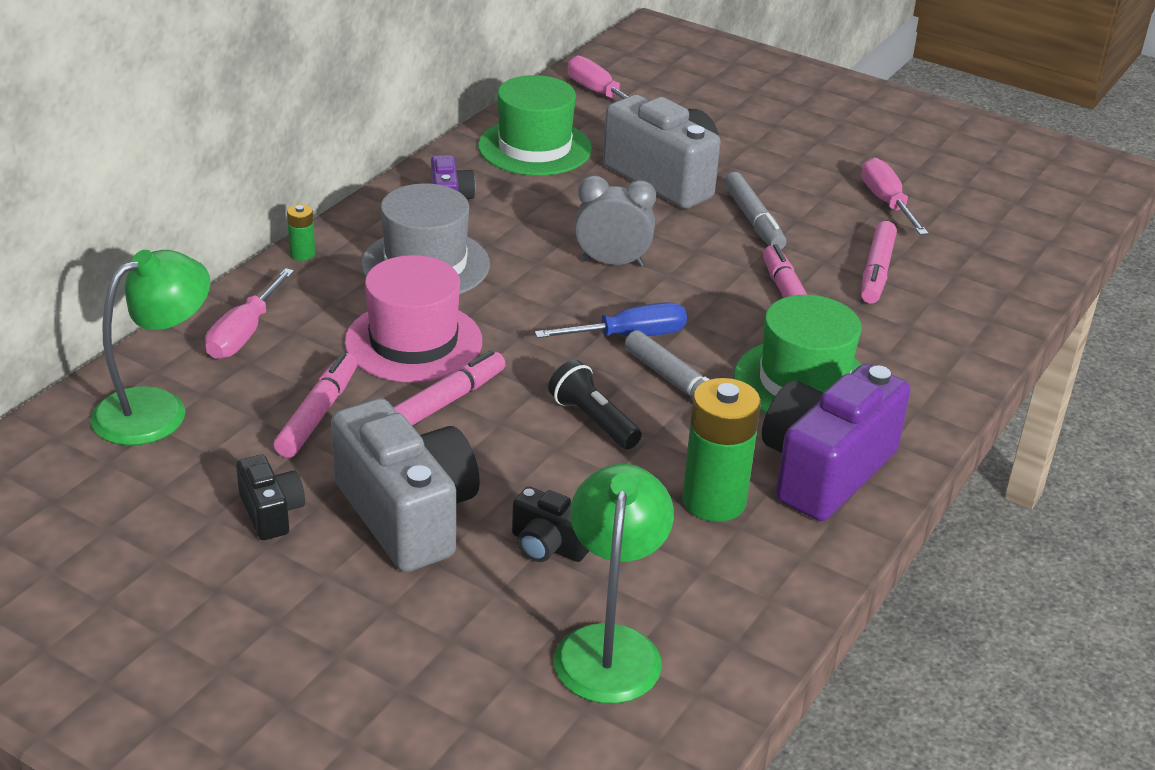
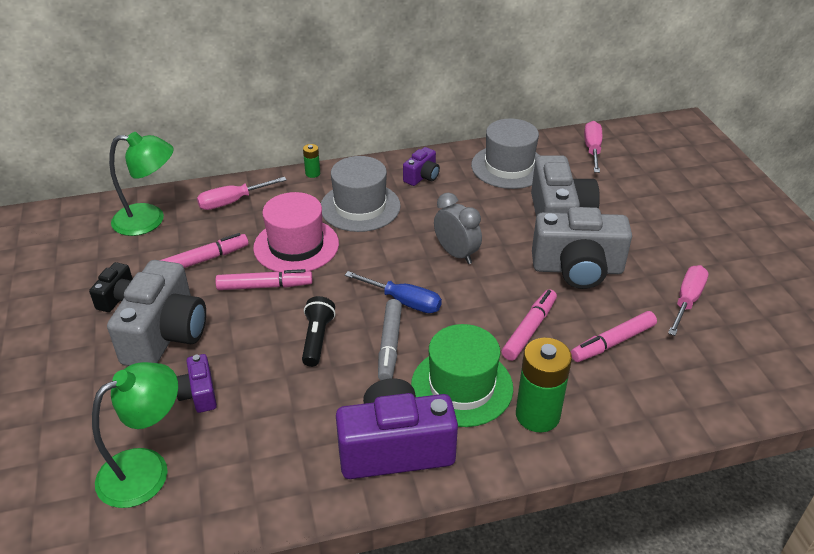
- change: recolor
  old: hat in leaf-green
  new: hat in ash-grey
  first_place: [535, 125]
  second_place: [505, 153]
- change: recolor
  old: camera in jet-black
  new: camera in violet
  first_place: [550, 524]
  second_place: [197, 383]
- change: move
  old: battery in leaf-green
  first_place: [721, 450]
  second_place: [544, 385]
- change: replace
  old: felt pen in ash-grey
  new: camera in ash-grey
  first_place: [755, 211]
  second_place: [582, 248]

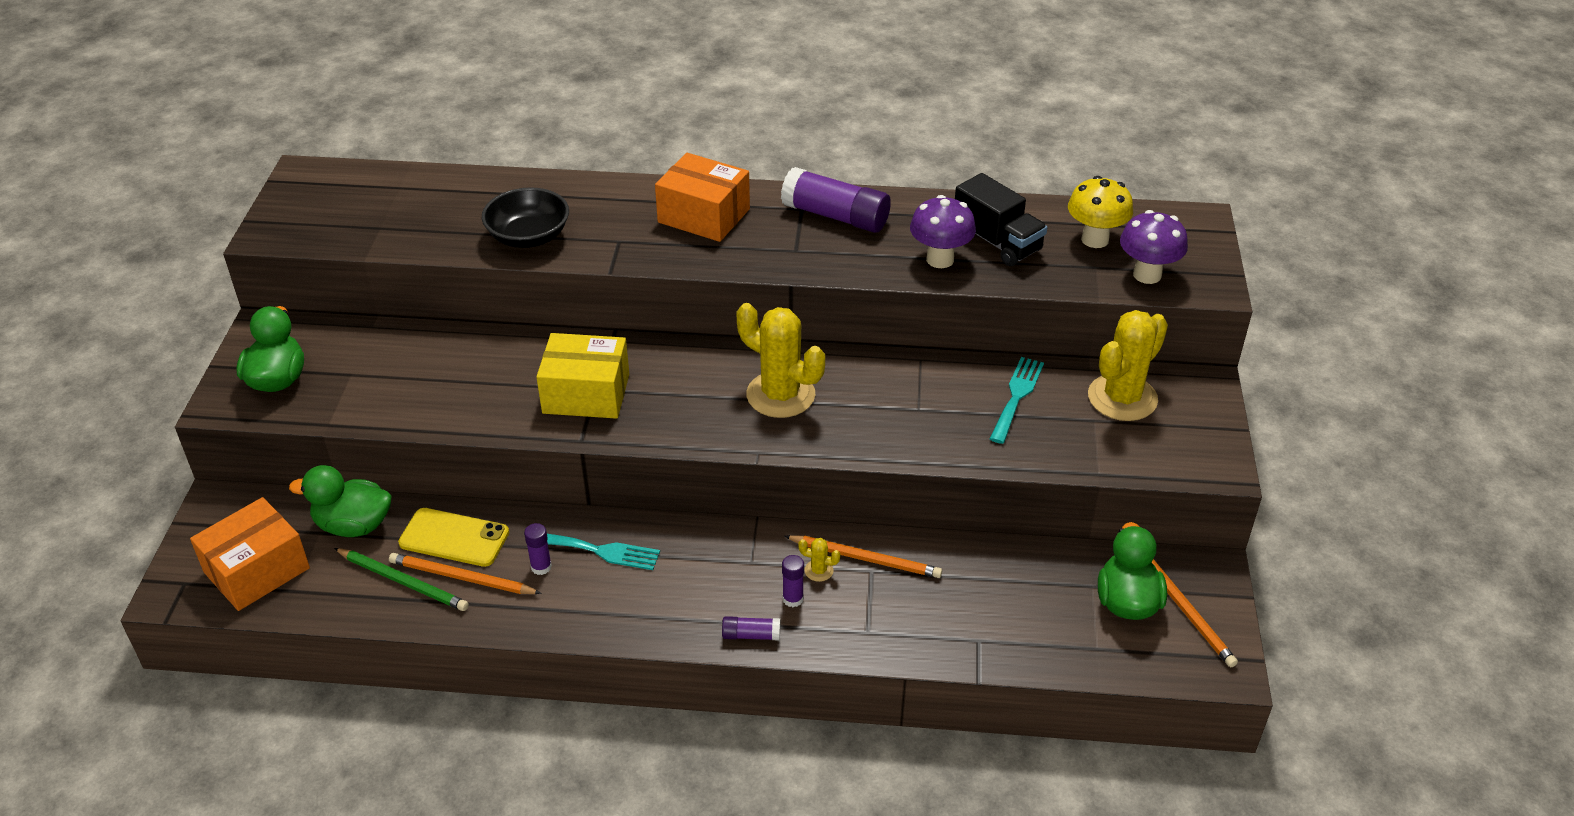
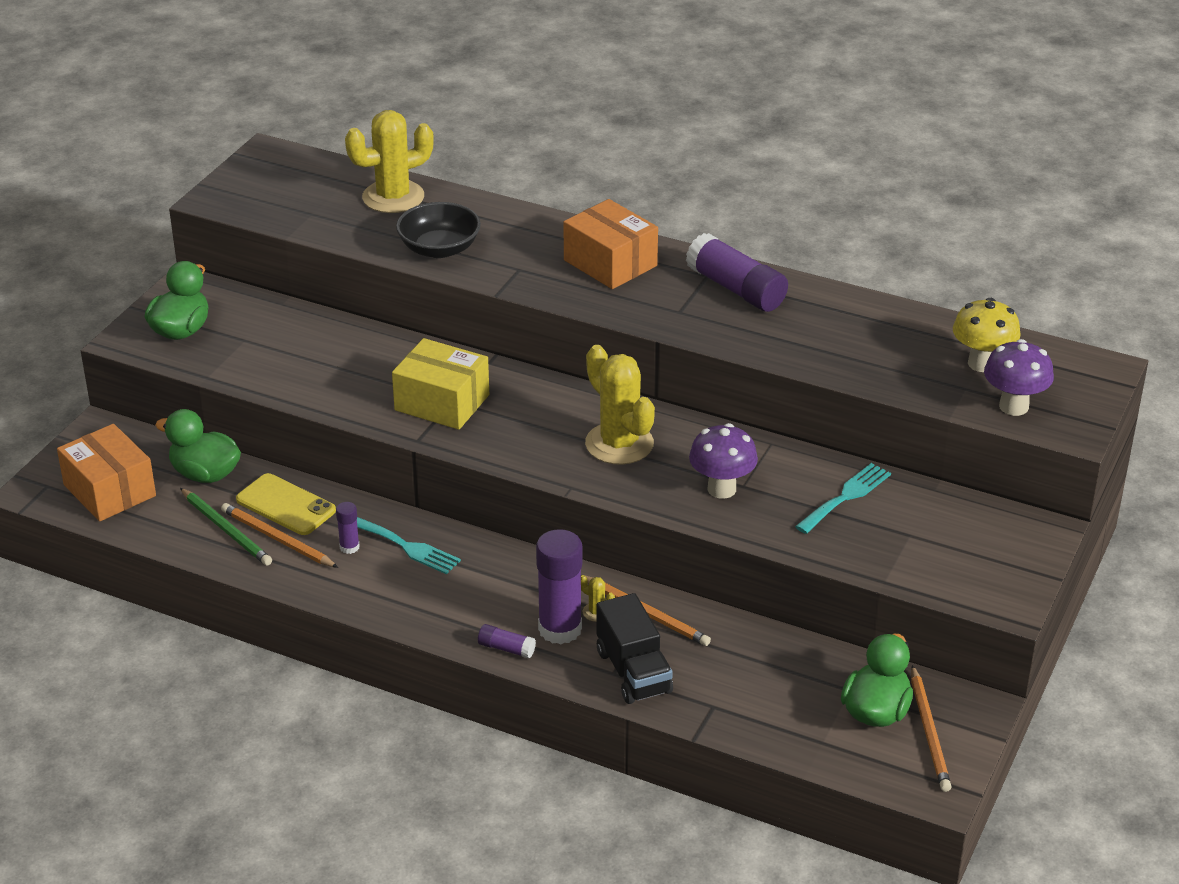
- change: rotate
  old: box in orange-coloured
  first_place: [250, 554]
  second_place: [106, 472]
  degrees: 75
- change: resize
  old: glue in violet
  first_place: [793, 581]
  second_place: [559, 586]
  factor: 2.11
- change: move
  old: toadstool in violet
  first_place: [943, 231]
  second_place: [723, 461]
- change: move
  old: lorry in jet-black
  first_place: [1001, 219]
  second_place: [634, 648]
- change: move
  old: cactus in yellow
  first_place: [1128, 365]
  second_place: [389, 161]

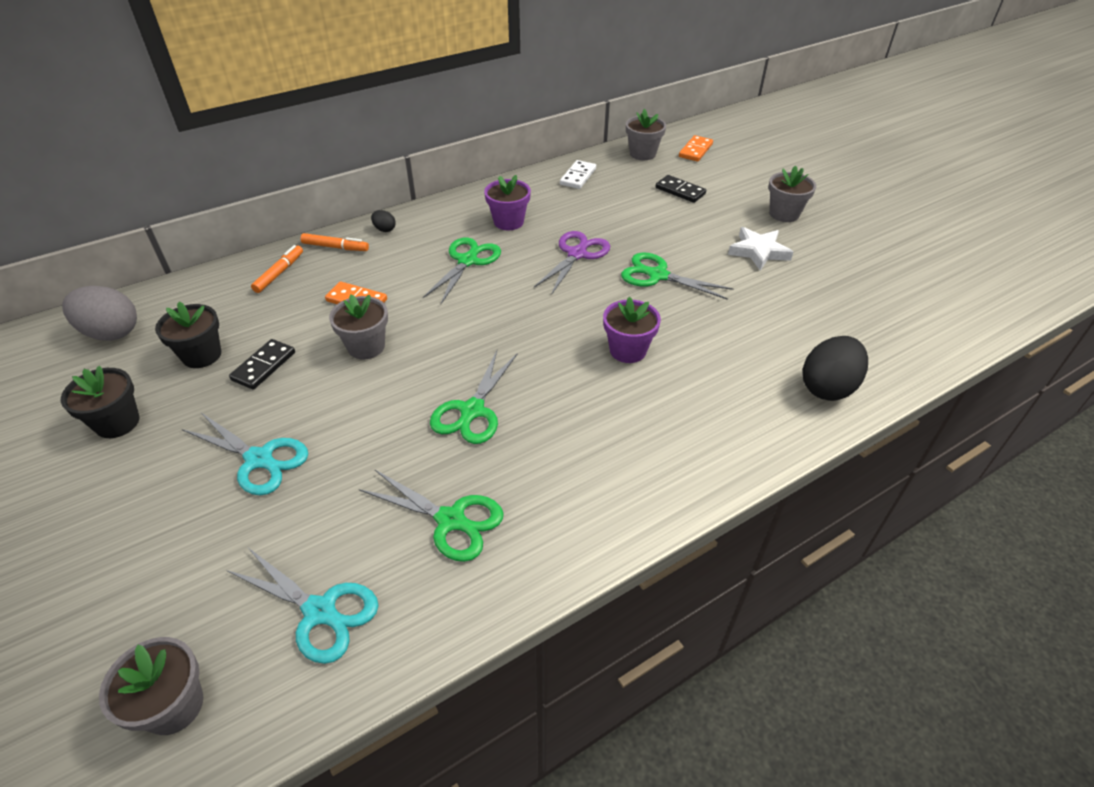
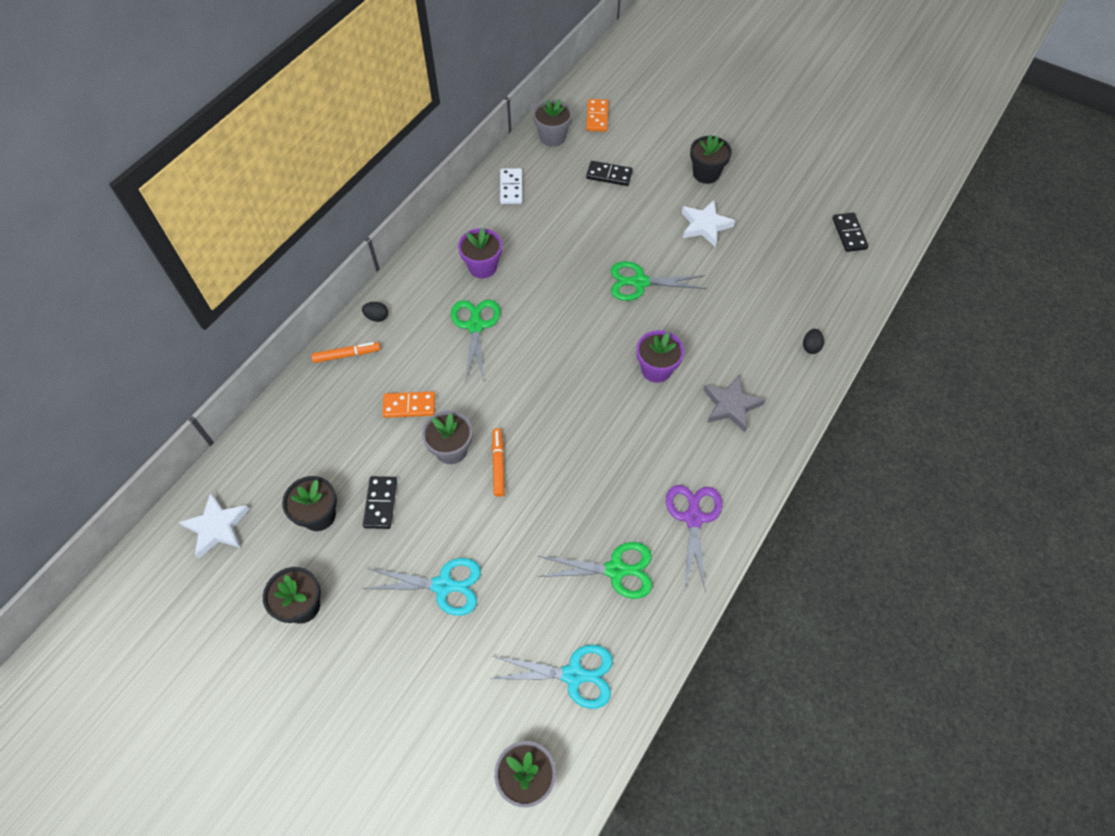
- change: replace
  old: egg in ash-grey
  new: star shape in pure white
  first_place: [99, 313]
  second_place: [214, 526]
- change: move
  old: felt pen in orange-coloured
  first_place: [277, 269]
  second_place: [498, 462]
- change: delete
  old: scissors in leaf-green
  first_place: [474, 397]
- change: move
  old: scissors in violet
  first_place: [572, 263]
  second_place: [694, 538]
- change: recolor
  old: potted plant in ash-grey
  new: potted plant in jet-black
  first_place: [792, 194]
  second_place: [711, 159]
- change: resize
  old: egg in jet-black
  first_place: [835, 368]
  second_place: [813, 341]
  factor: 0.46
- change: insert
  new: star shape in ash-grey
  second_place: [734, 403]
- change: insert
  new: domino tile in jet-black
  second_place: [851, 232]

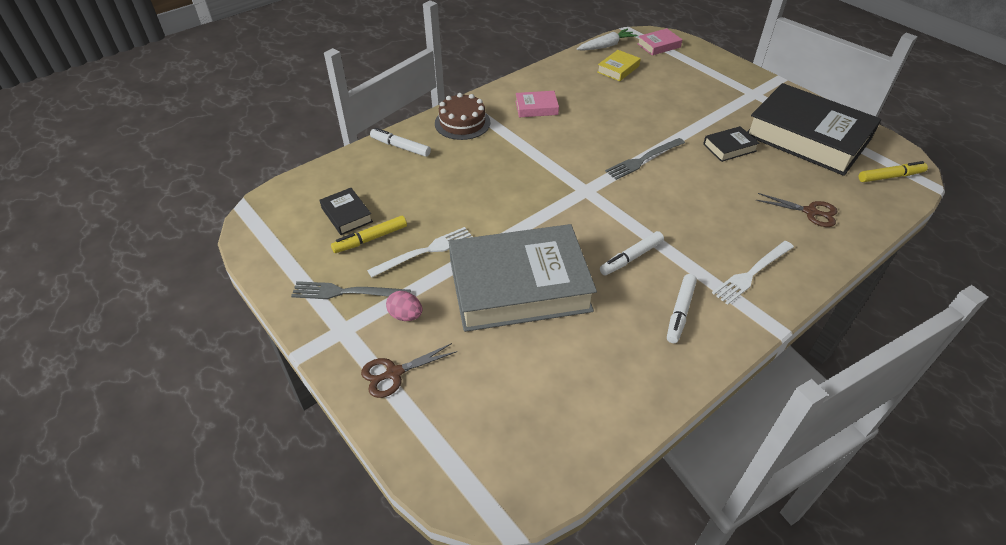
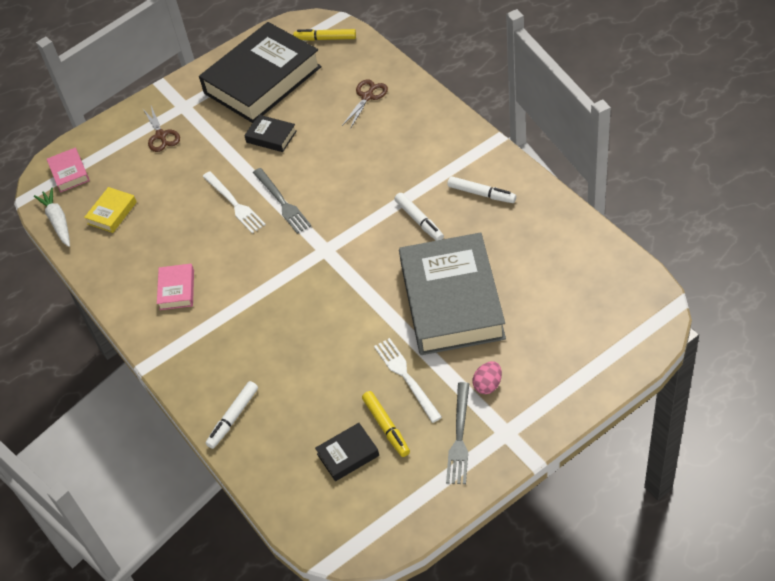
- change: move
  old: scissors in dark brown
  first_place: [409, 370]
  second_place: [161, 129]
- change: delete
  old: gateau in dark brown
  first_place: [463, 116]
- change: rotate
  old: hardcover in yellow
  first_place: [619, 65]
  second_place: [110, 210]
  degrees: 75
- change: rotate
  old: hardcover in jet-black
  first_place: [731, 144]
  second_place: [270, 133]
  degrees: -45
- change: move
  old: fork in pure white
  first_place: [753, 273]
  second_place: [234, 202]
- change: rotate
  old: felt pen in yellow
  first_place: [893, 171]
  second_place: [324, 35]
  degrees: -75

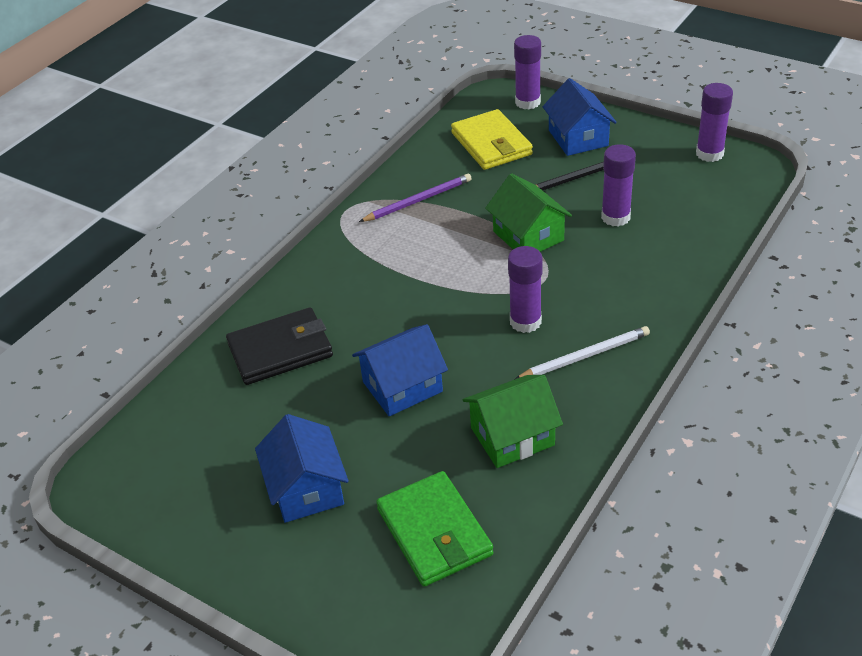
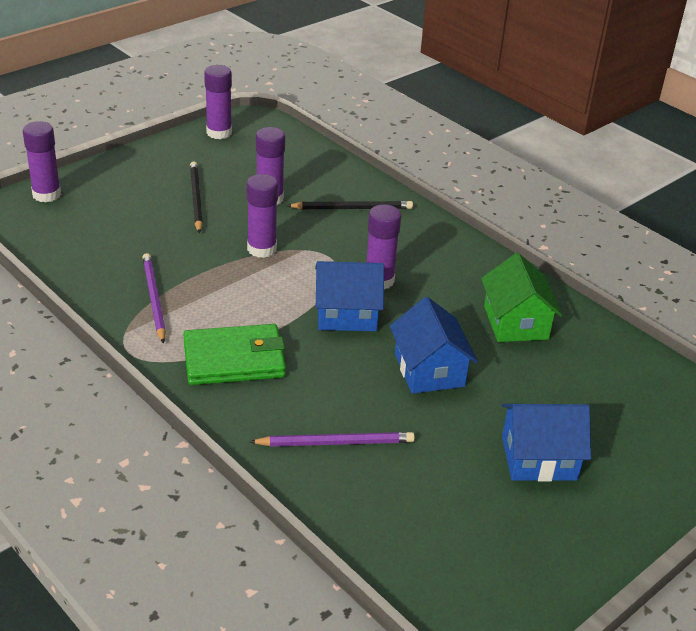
- change: replace
  old: wallet in jet-black
  new: wooden pencil in violet
  first_place: [279, 346]
  second_place: [332, 439]
- change: move
  old: wallet in leaf-green
  first_place: [435, 529]
  second_place: [234, 354]
- change: delete
  old: wallet in yellow
  first_place: [492, 139]
- change: replace
  old: cottage in leaf-green
  new: glue in violet
  first_place: [529, 212]
  second_place: [262, 216]
- change: delete
  old: wooden pencil in pure white
  first_place: [582, 353]
- change: move
  old: cottage in cobalt
  first_place: [580, 117]
  second_place: [349, 296]
- change: insert
  new: wooden pencil in jet-black
  second_place: [350, 205]

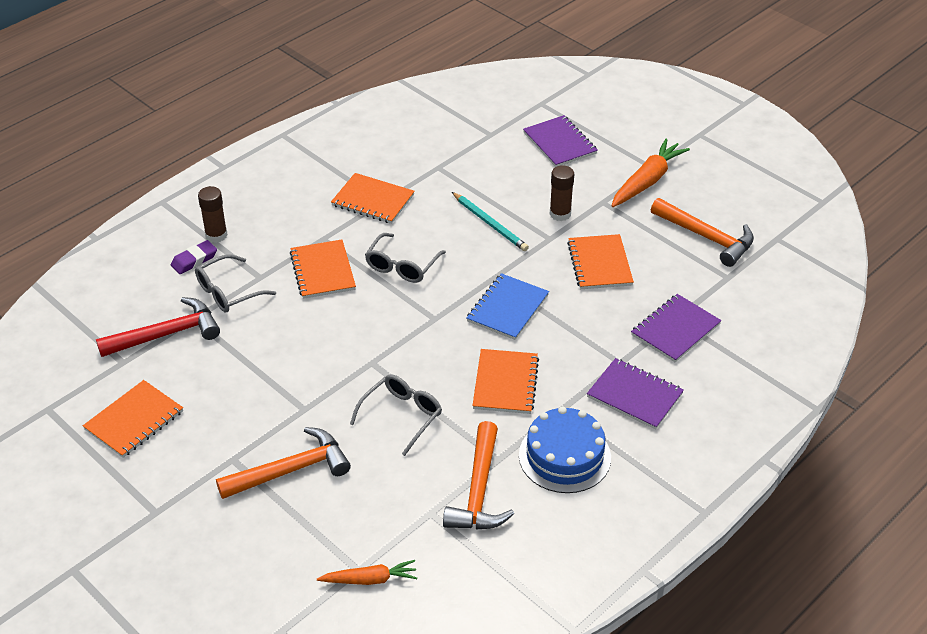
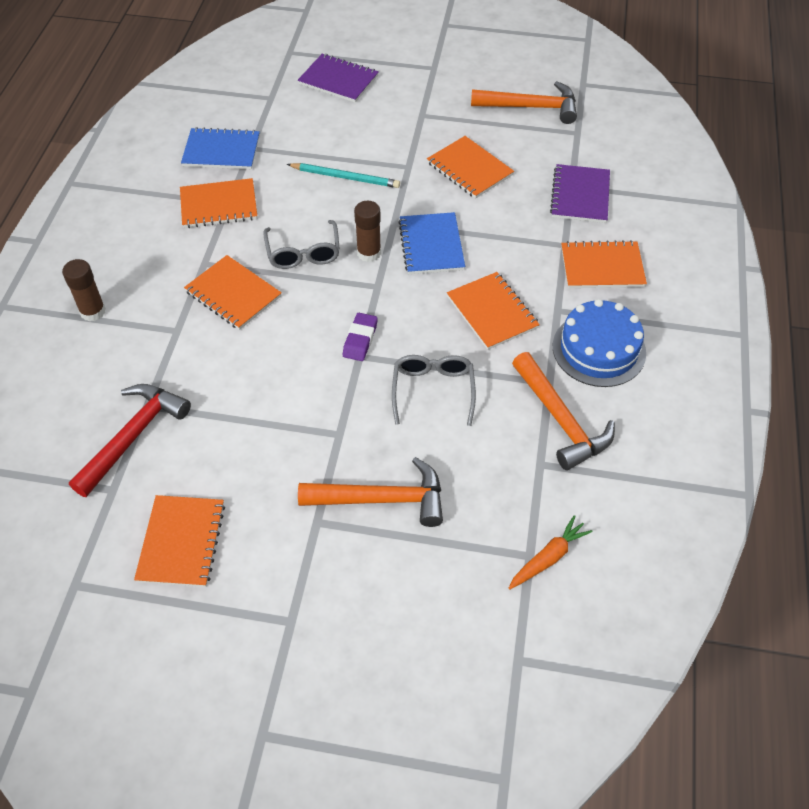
- change: move
  old: eraser in violet
  first_place: [194, 257]
  second_place: [360, 337]
- change: delete
  old: glasses in ash-grey
  first_place: [235, 283]
- change: rotate
  old: claw hammer in orange-coloured
  first_place: [283, 463]
  second_place: [370, 492]
  degrees: 60
- change: move
  old: glue in dark brown
  first_place: [562, 193]
  second_place: [367, 231]
- change: recolor
  old: exercise book in violet
  new: exercise book in orange-coloured
  first_place: [635, 394]
  second_place: [604, 264]
- change: delete
  old: carrot in orange-coloured
  first_place: [650, 172]
- change: insert
  new: exercise book in cobalt
  second_place: [220, 148]

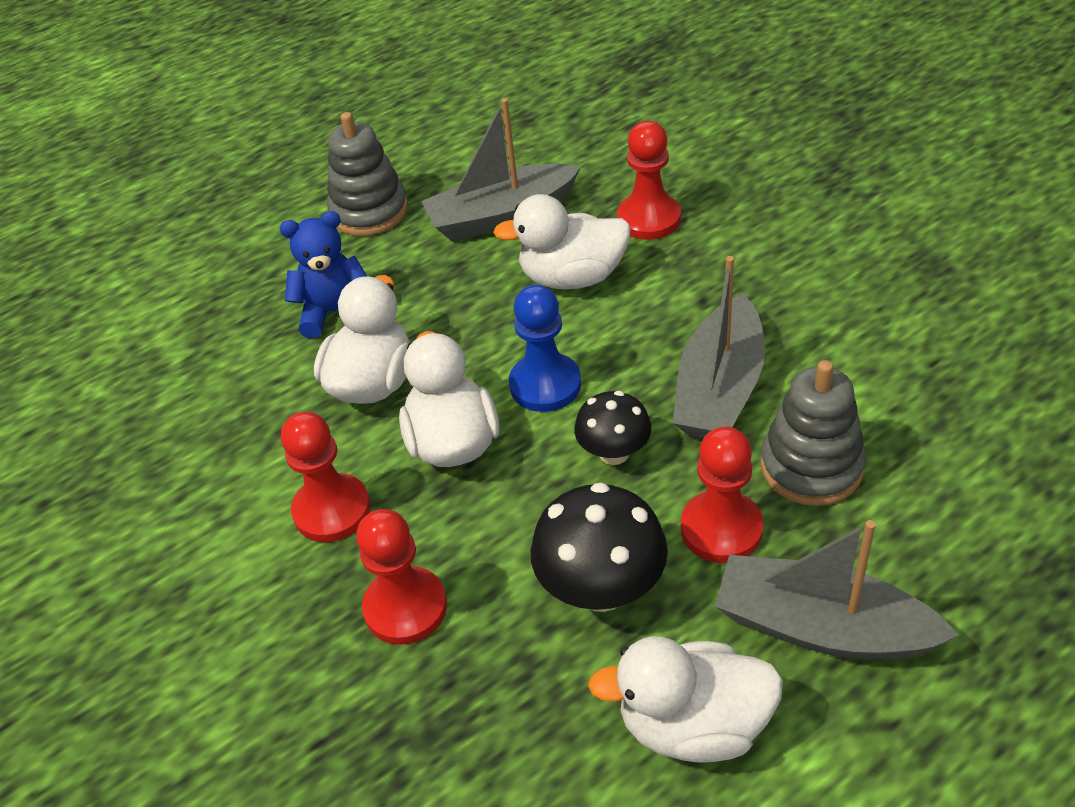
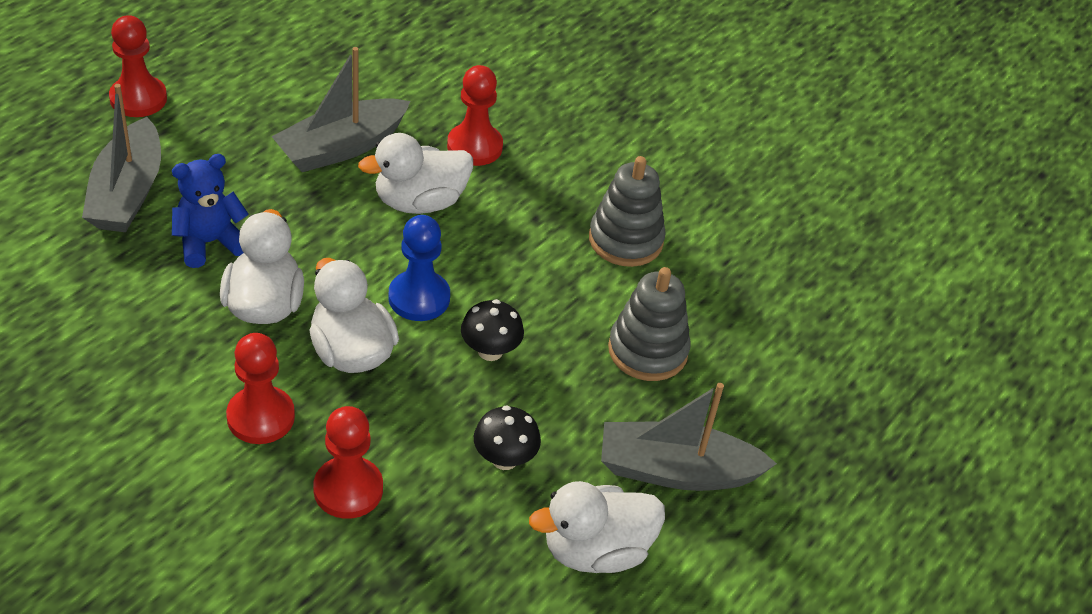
- change: move
  old: ring stacker in ash-grey
  first_place: [367, 174]
  second_place: [627, 211]
- change: resize
  old: toadstool in jet-black
  first_place: [599, 547]
  second_place: [507, 437]
  factor: 0.63
- change: move
  old: toy boat in ash-grey
  first_place: [719, 347]
  second_place: [121, 158]
- change: move
  old: pawn in crimson
  first_place: [722, 495]
  second_place: [138, 66]

